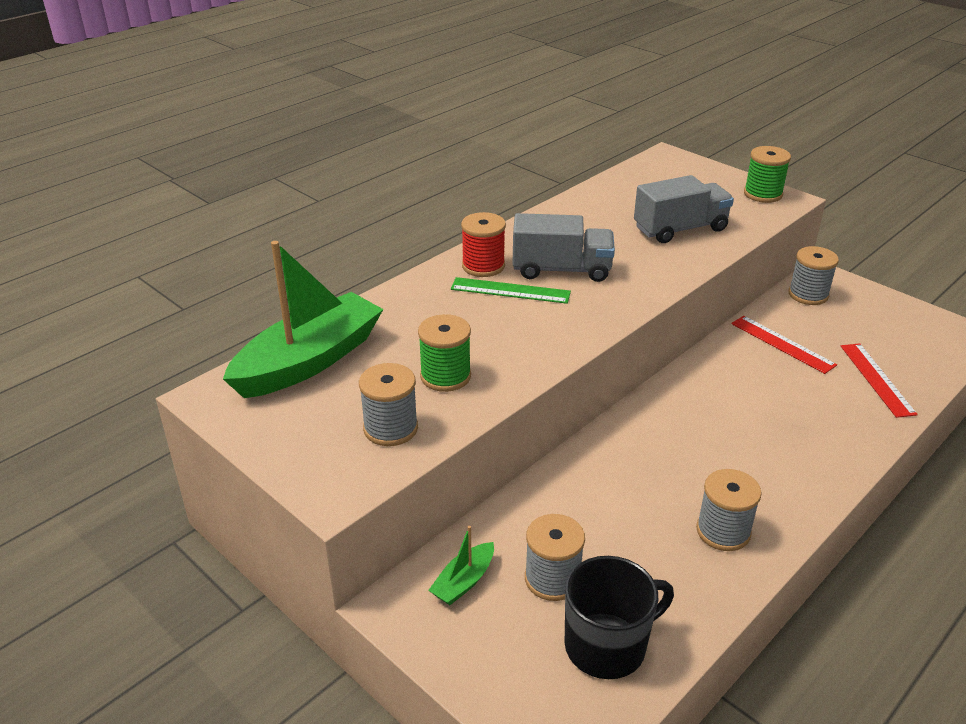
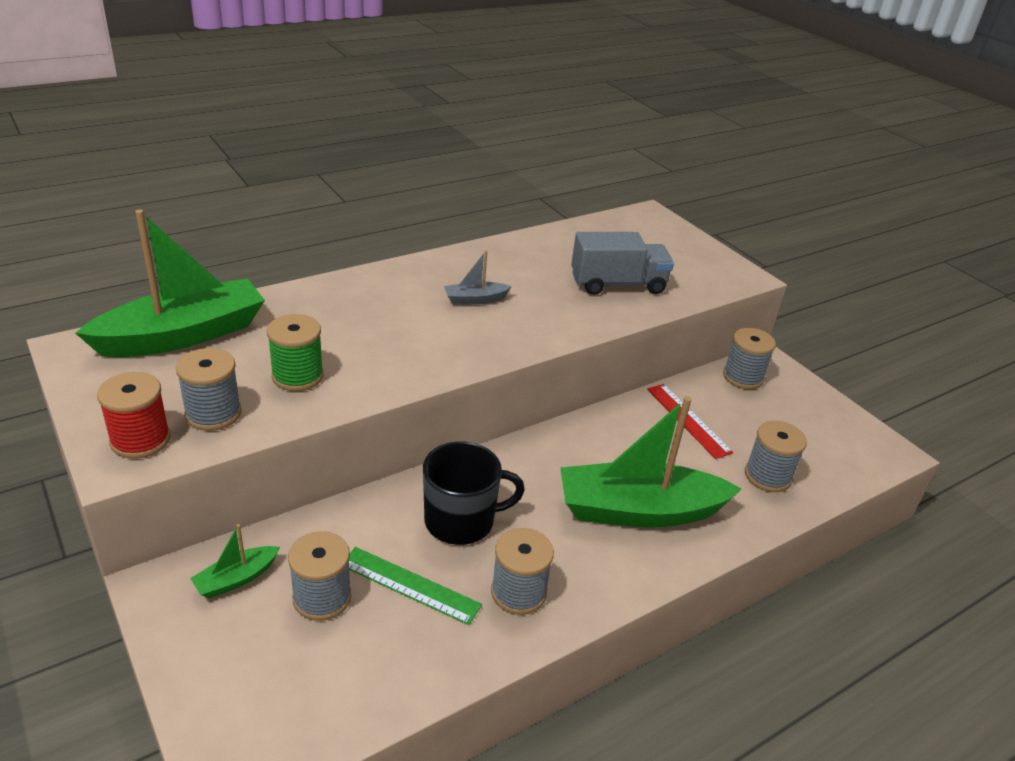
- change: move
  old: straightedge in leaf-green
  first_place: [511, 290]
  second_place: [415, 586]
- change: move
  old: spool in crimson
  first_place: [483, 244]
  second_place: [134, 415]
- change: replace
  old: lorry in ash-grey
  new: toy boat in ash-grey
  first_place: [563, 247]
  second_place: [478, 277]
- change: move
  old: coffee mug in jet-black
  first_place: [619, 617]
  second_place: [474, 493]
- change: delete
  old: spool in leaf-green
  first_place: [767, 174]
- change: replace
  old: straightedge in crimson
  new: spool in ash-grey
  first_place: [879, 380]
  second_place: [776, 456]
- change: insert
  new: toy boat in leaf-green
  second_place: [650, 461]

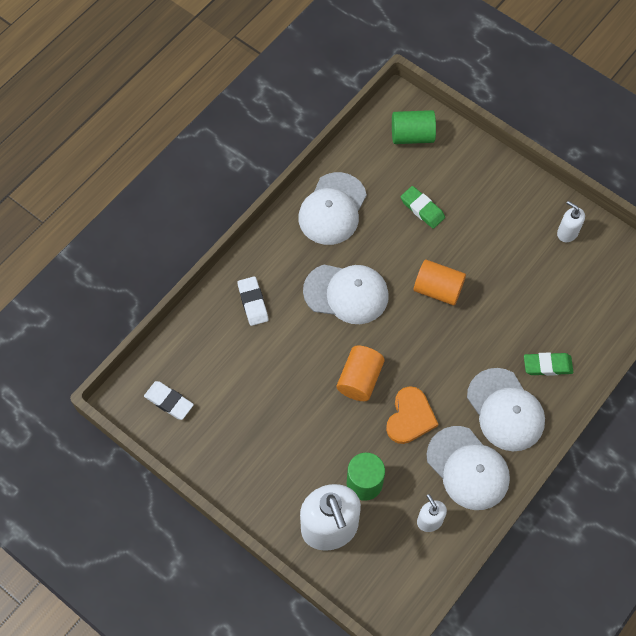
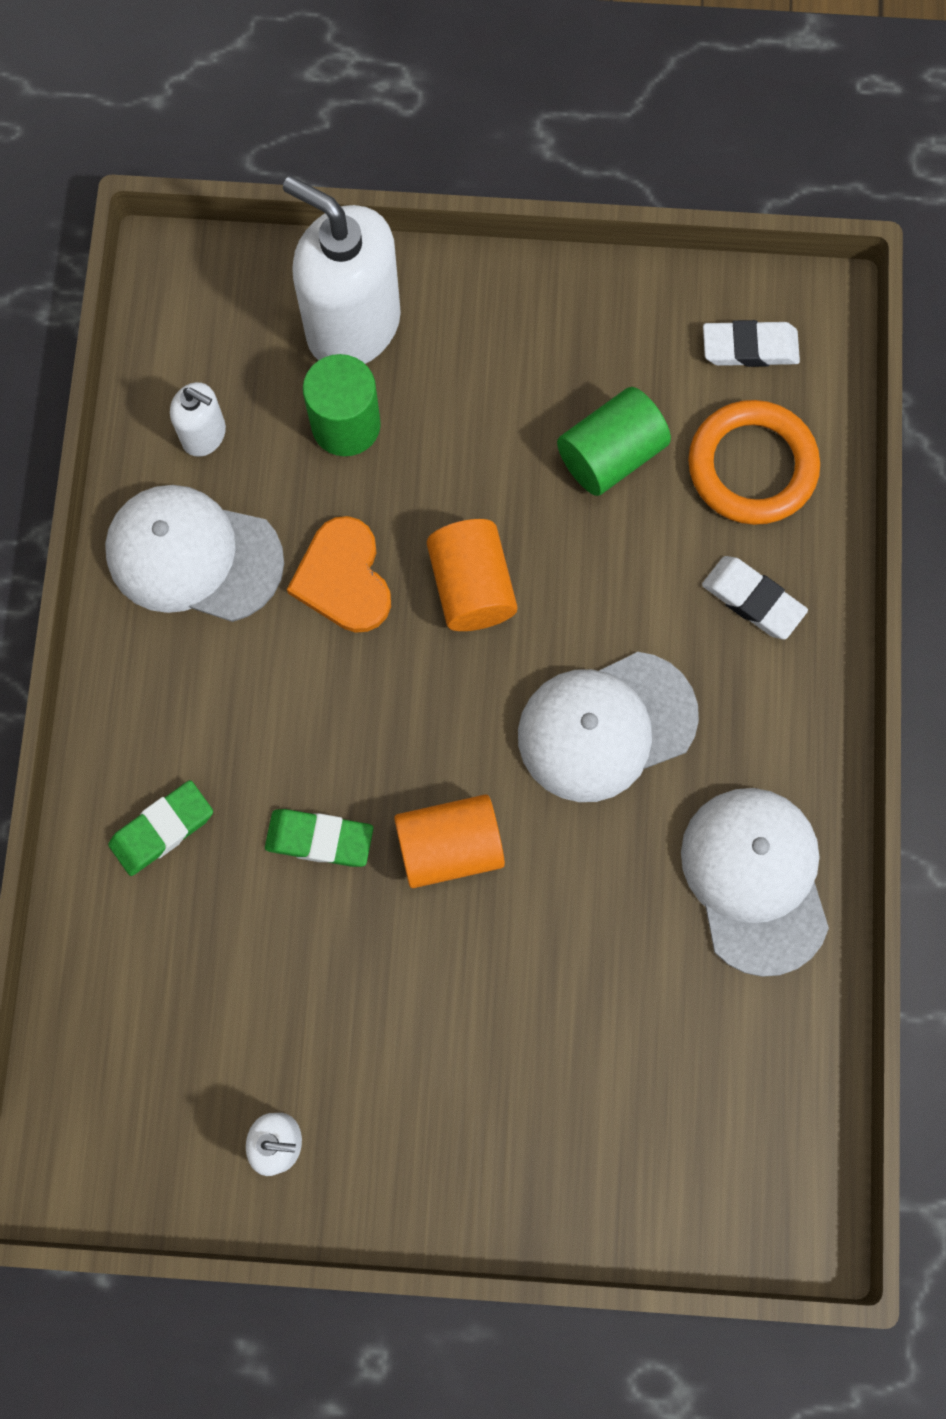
- change: move
  old: cylinder shape in leaf-green
  first_place: [414, 127]
  second_place: [614, 441]
- change: move
  old: eraser in leaf-green
  first_place: [423, 207]
  second_place: [319, 838]
- change: delete
  old: cap in pure white
  first_place: [506, 409]
- change: insert
  new: hoop in orange-coloured
  second_place: [754, 462]

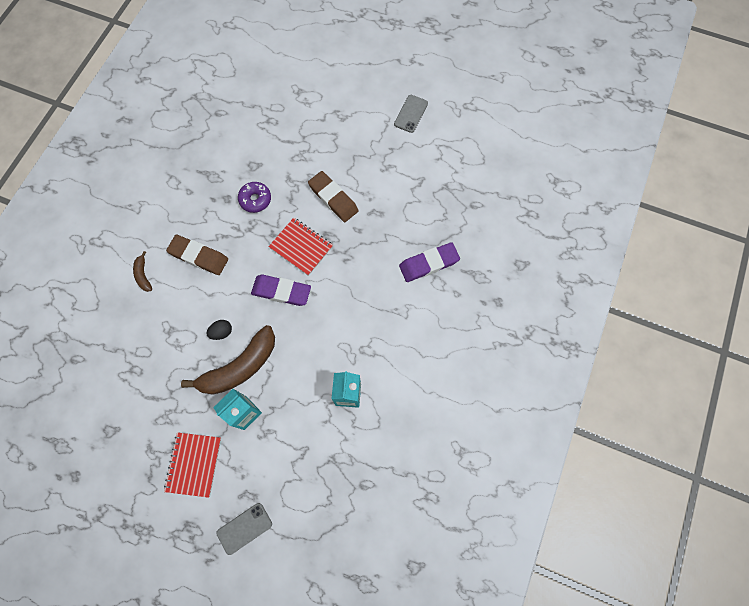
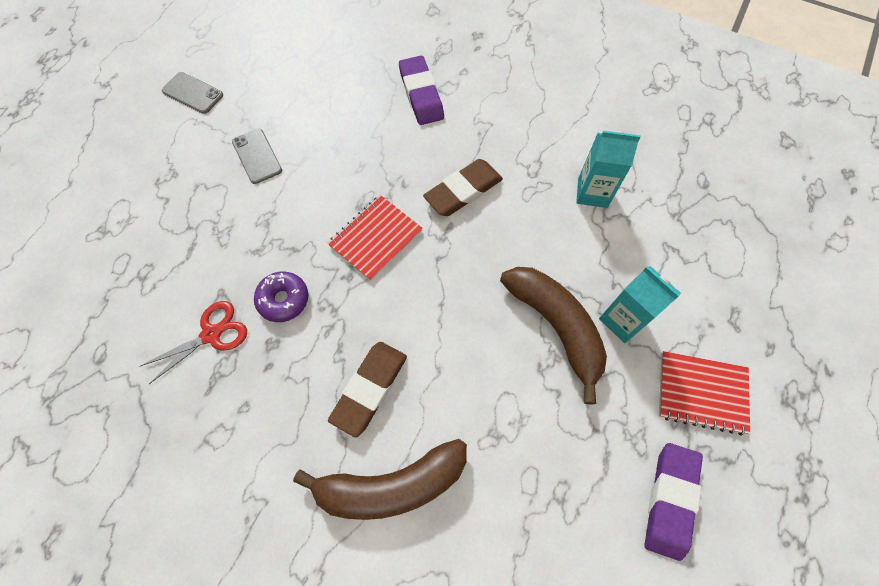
- change: resize
  old: banana fruit in dark brown
  first_place: [142, 271]
  second_place: [380, 479]
  factor: 2.22
- change: delete
  old: egg in jet-black
  first_place: [219, 330]
- change: move
  old: mobile phone in ash-grey
  first_place: [244, 529]
  second_place: [257, 156]
- change: move
  old: eraser in violet
  first_place: [281, 290]
  second_place: [673, 502]
- change: move
  old: eraser in dark brown
  first_place: [333, 196]
  second_place: [463, 187]
- change: insert
  new: scissors in crimson
  second_place: [193, 342]

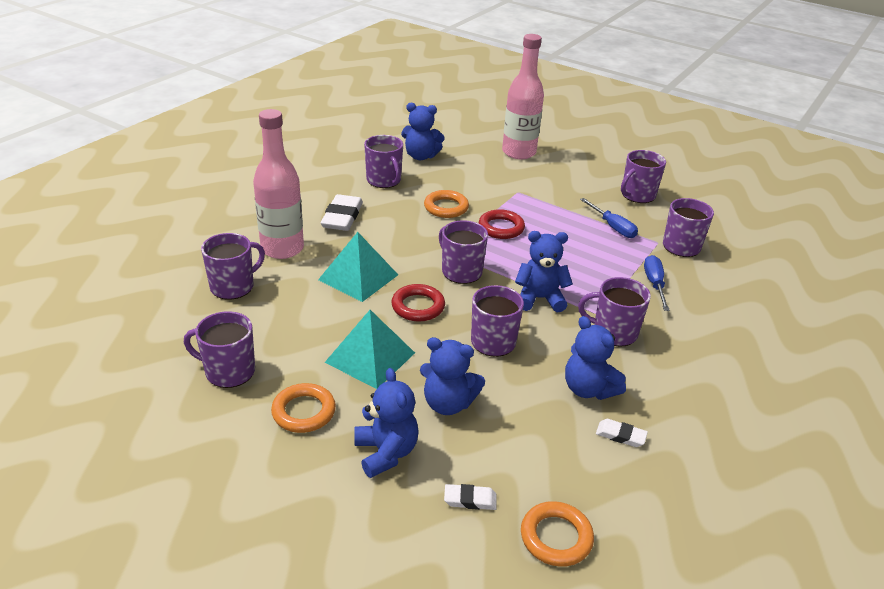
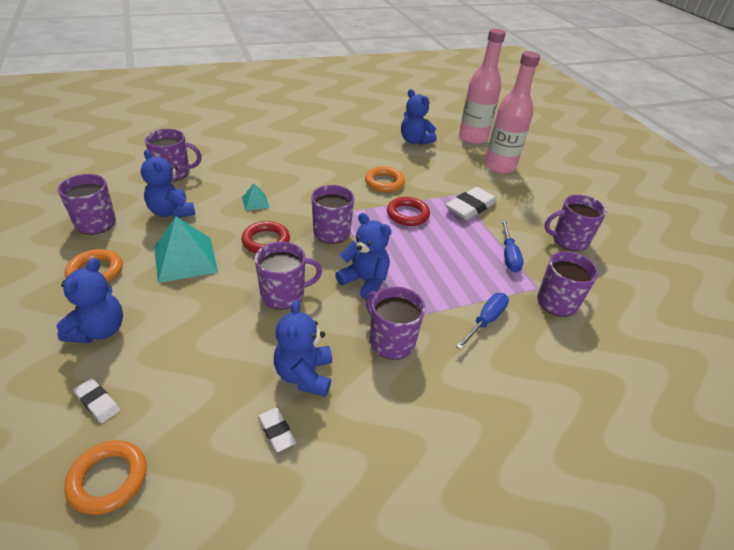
- change: move
  old: drink bottle in rosy
  first_place: [278, 184]
  second_place: [482, 86]
- change: resize
  old: pyramid shape in aqua
  first_place: [358, 267]
  second_place: [256, 197]
  factor: 0.49
- change: move
  old: eraser in pure white
  first_place: [342, 212]
  second_place: [471, 203]
- change: delete
  old: coffee mug in violet
  first_place: [383, 161]
- change: move
  old: teddy in cobalt
  first_place: [452, 376]
  second_place: [168, 184]

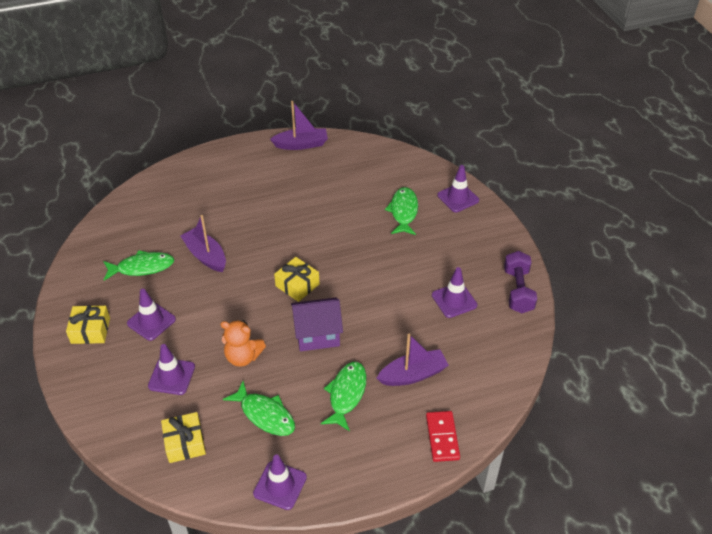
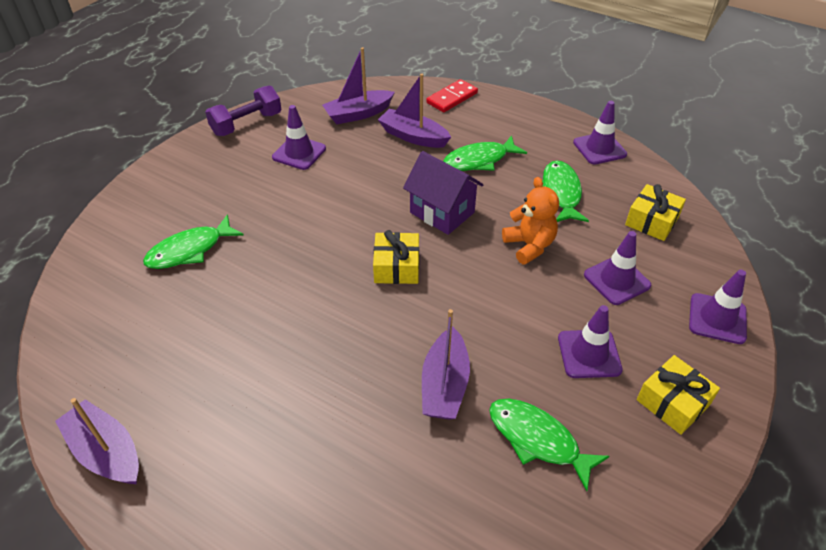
- change: move
  old: safety cone in violet
  first_place: [458, 188]
  second_place: [718, 307]
- change: insert
  new: toy boat in violet
  second_place: [358, 85]

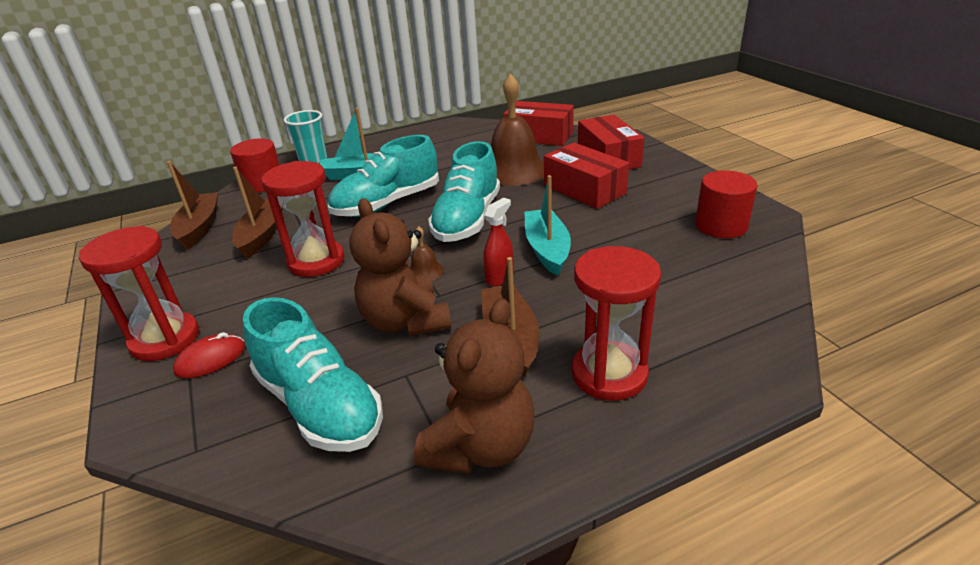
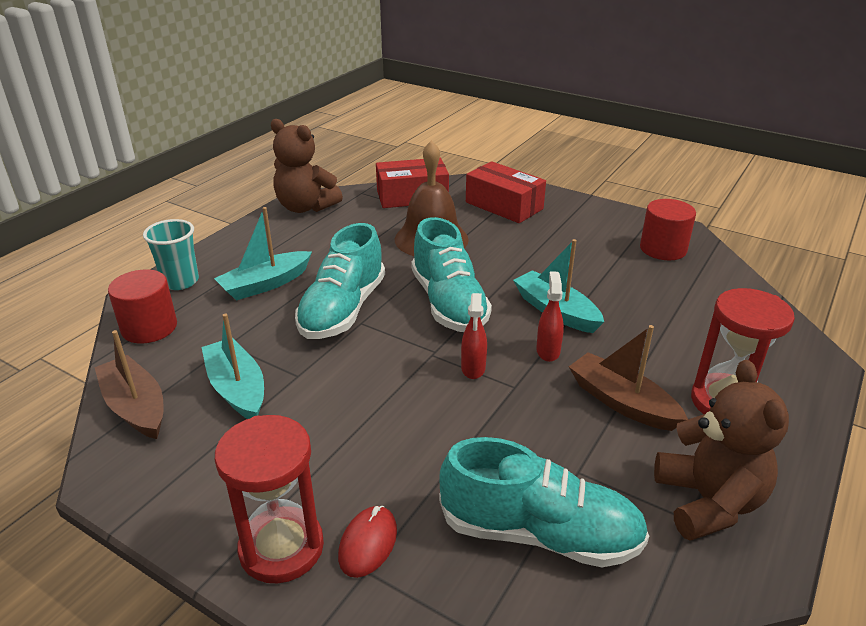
- change: recolor
  old: toy boat in dark brown
  new: toy boat in aqua
  first_place: [257, 212]
  second_place: [232, 366]
- change: delete
  old: sandglass in crimson
  first_place: [303, 219]
- change: move
  old: teddy in dark brown
  first_place: [400, 267]
  second_place: [307, 166]
- change: replace
  old: hand bell in dark brown
  new: sprayer in crimson
  first_place: [427, 253]
  second_place: [474, 336]
- change: delete
  old: box in crimson
  first_place: [586, 176]

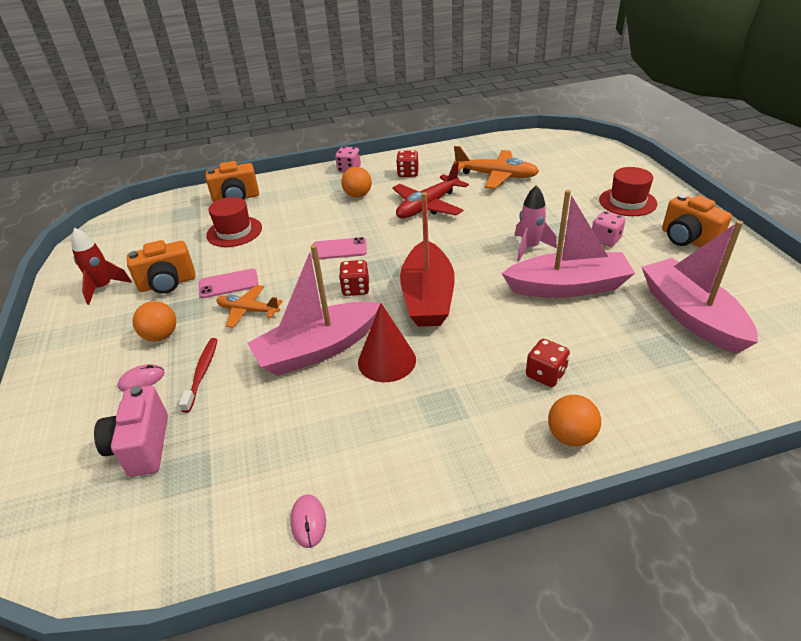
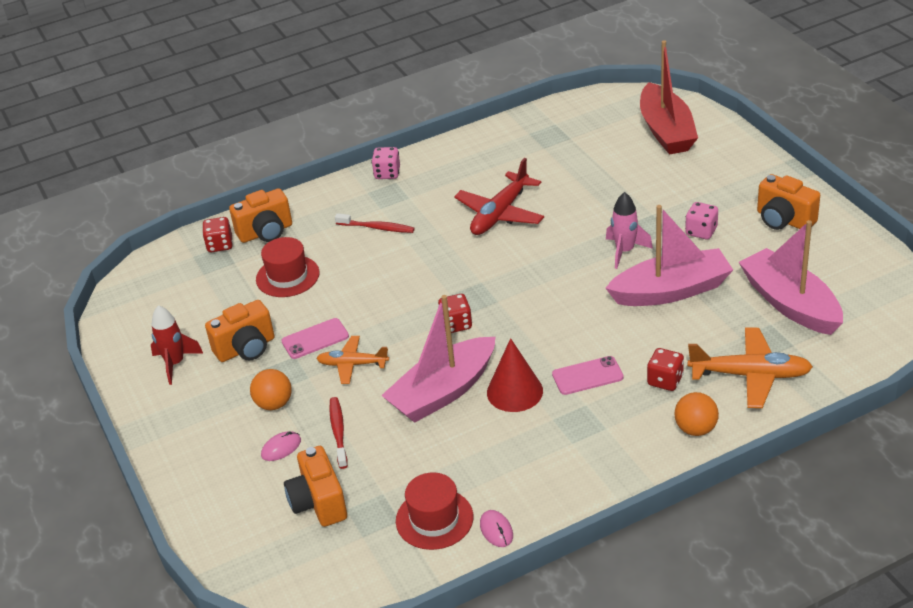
- change: recolor
  old: camera in rosy
  new: camera in orange-coloured
  first_place: [131, 431]
  second_place: [315, 486]
- change: move
  old: mobile phone in rosy
  first_place: [339, 248]
  second_place: [588, 375]
- change: delete
  old: sphere in orange-coloured
  first_place: [356, 182]
- change: move
  old: die in crimson
  first_place: [407, 163]
  second_place: [217, 234]
- change: move
  old: toy boat in crimson
  first_place: [427, 259]
  second_place: [669, 97]
- change: move
  old: plane in orange-coloured
  first_place: [496, 167]
  second_place: [750, 367]
- change: move
  old: hat in crimson
  first_place: [628, 191]
  second_place: [434, 511]
- change: insert
  new: dental brush in crimson
  second_place: [375, 223]

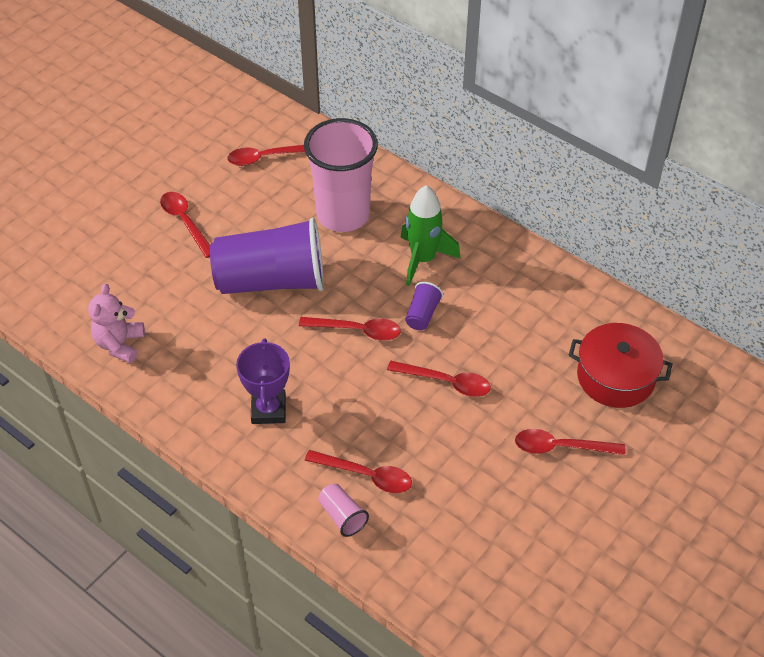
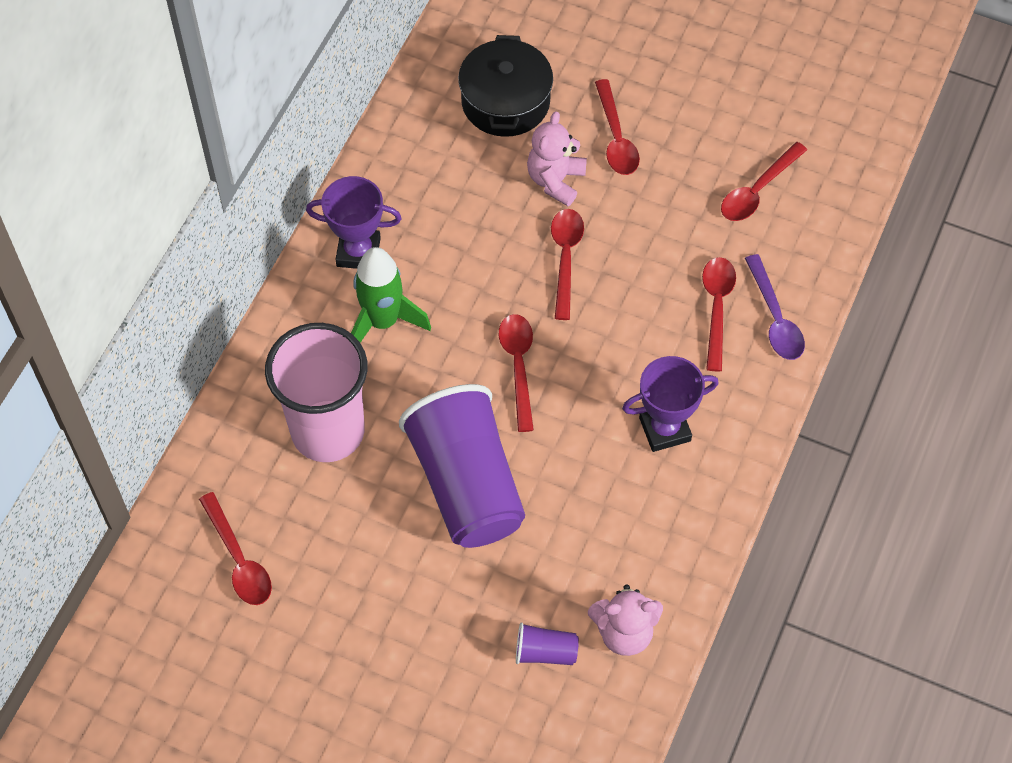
- change: move
  old: tablespoon in crimson
  first_place: [185, 225]
  second_place: [764, 181]
- change: replace
  old: tumbler in rosy
  new: tablespoon in violet
  first_place: [343, 510]
  second_place: [775, 307]
- change: move
  old: tumbler in violet
  first_place: [424, 306]
  second_place: [547, 643]
- change: recolor
  old: pot in crimson
  new: pot in jet-black
  first_place: [621, 365]
  second_place: [505, 86]
- change: insert
  new: trophy in violet
  second_place: [354, 222]
- change: insert
  new: teddy in rosy
  second_place: [557, 159]

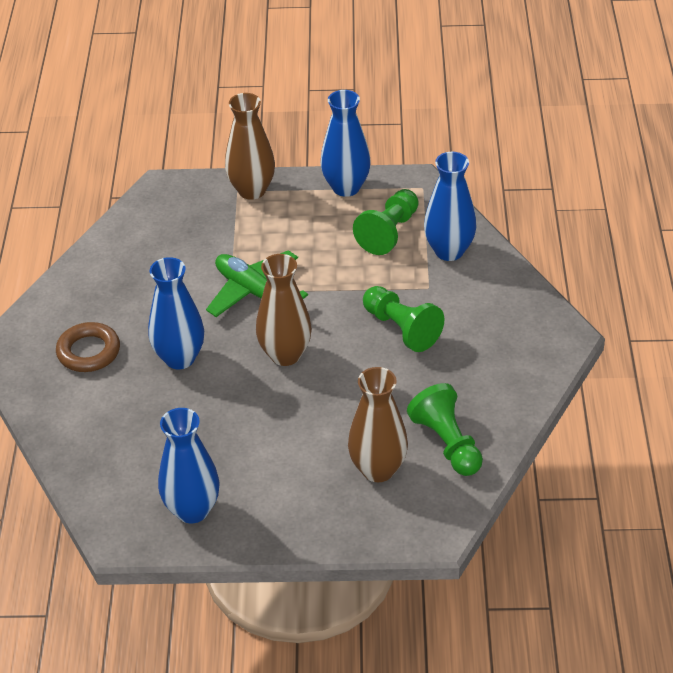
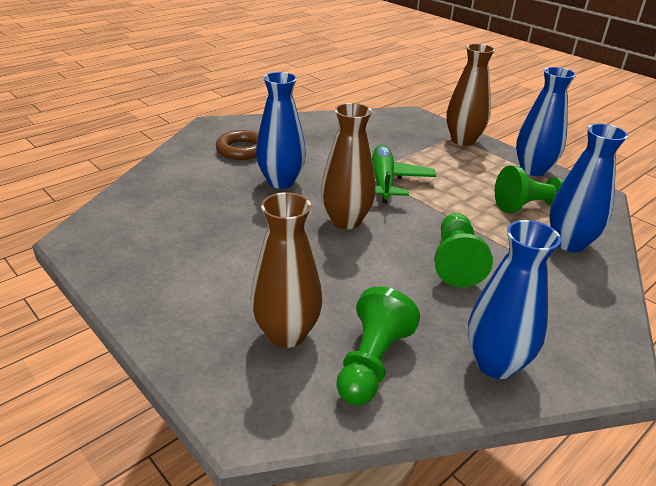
- change: move
  old: tall vase in cobalt
  first_place: [189, 465]
  second_place: [514, 299]

